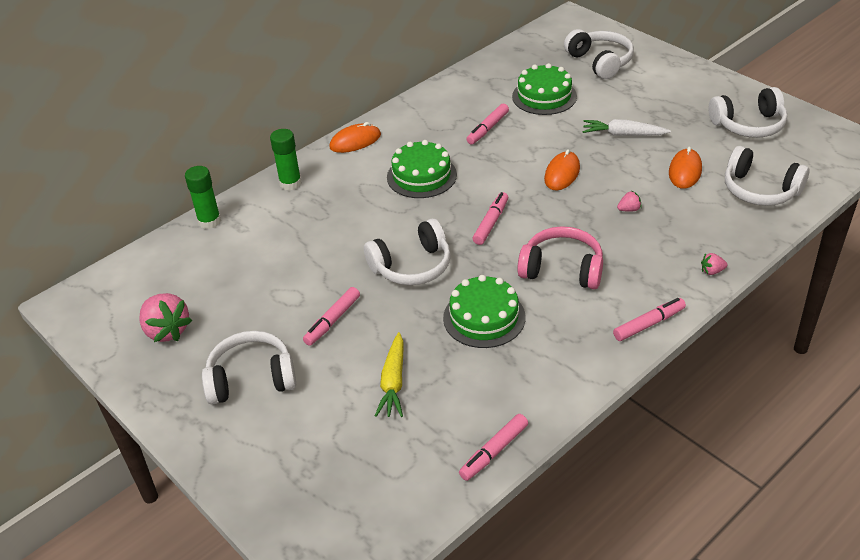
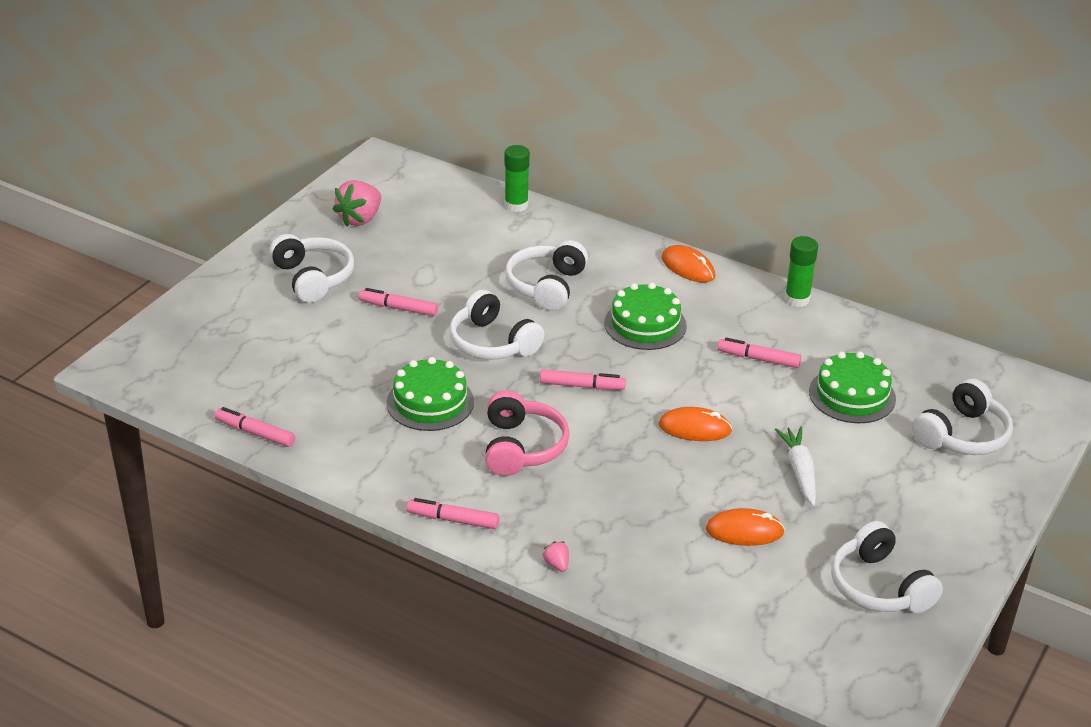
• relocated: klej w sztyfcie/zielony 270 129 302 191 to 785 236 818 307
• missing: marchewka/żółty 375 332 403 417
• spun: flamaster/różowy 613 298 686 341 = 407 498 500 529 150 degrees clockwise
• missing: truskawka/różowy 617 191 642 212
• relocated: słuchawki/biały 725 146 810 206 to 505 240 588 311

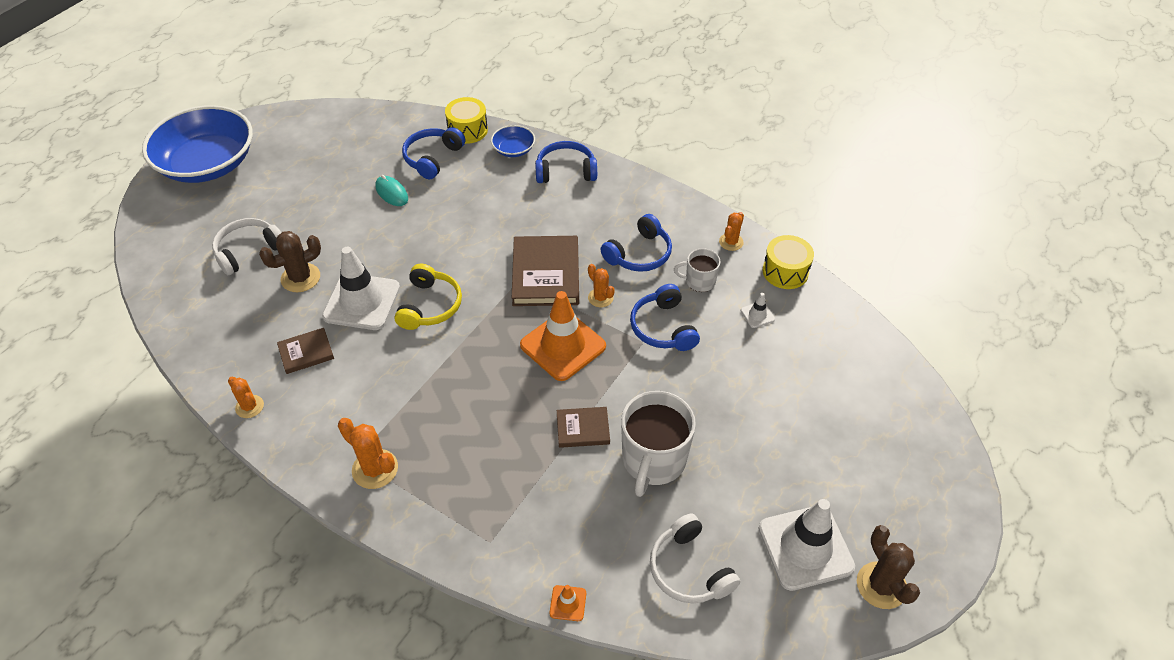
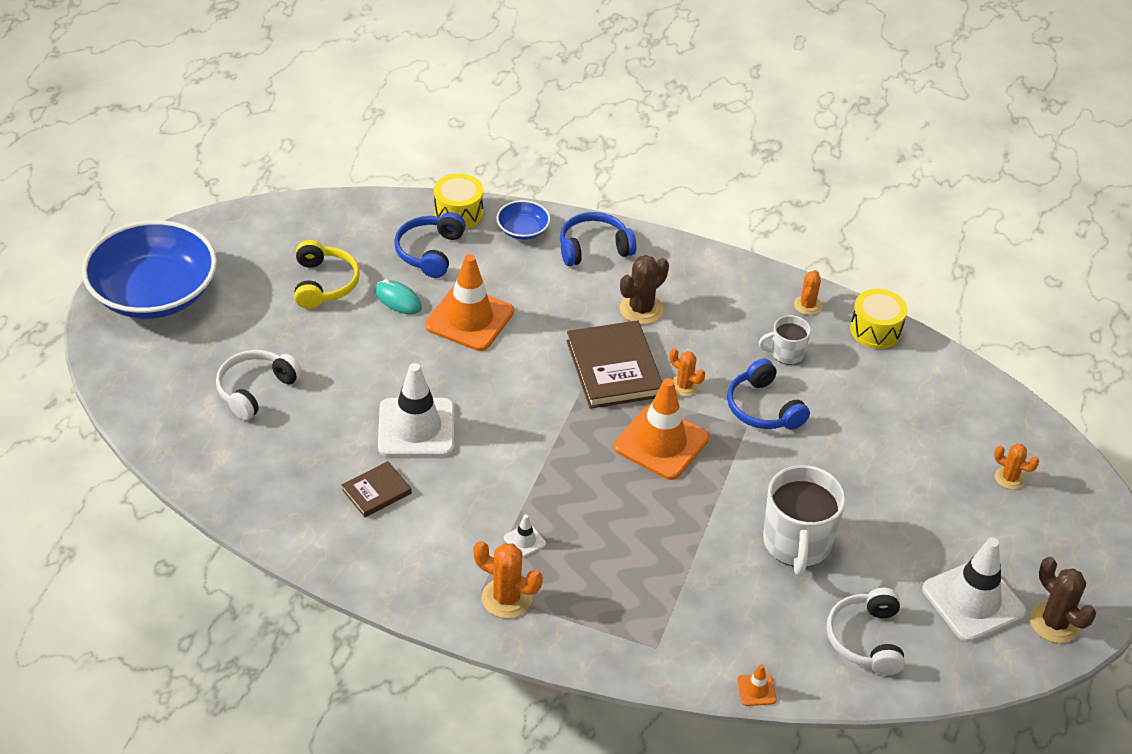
• relocated: kaktus/pomarańczowy 228 377 264 418 to 994 444 1039 489
• relocated: kaktus/brązowy 259 231 321 292 to 620 255 669 324
• relocated: słuchawki/żółty 394 264 462 330 to 294 240 360 309
• missing: książka/brązowy 557 407 610 448
• missing: słuchawki/niebieski 601 214 672 272
• spun: słuchawki/biały 650 513 740 604 = 826 588 905 675 45 degrees clockwise
• relocated: pachołek/biały 741 293 775 328 to 504 514 546 558
• appeared: pachołek/pomarańczowy 425 254 514 351

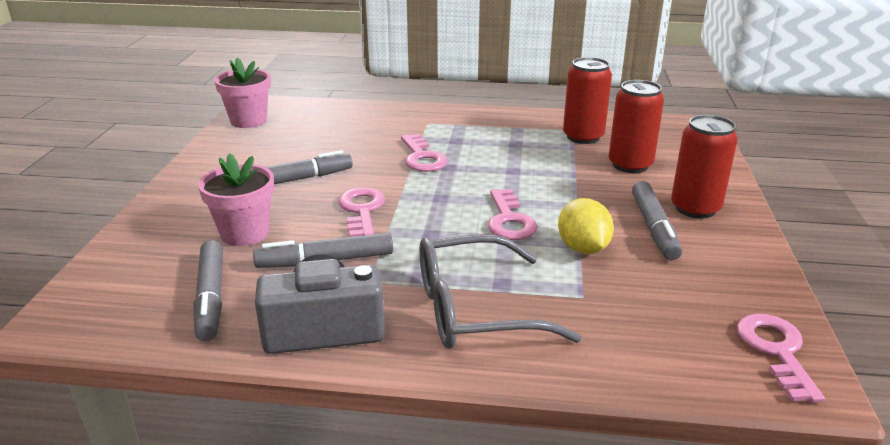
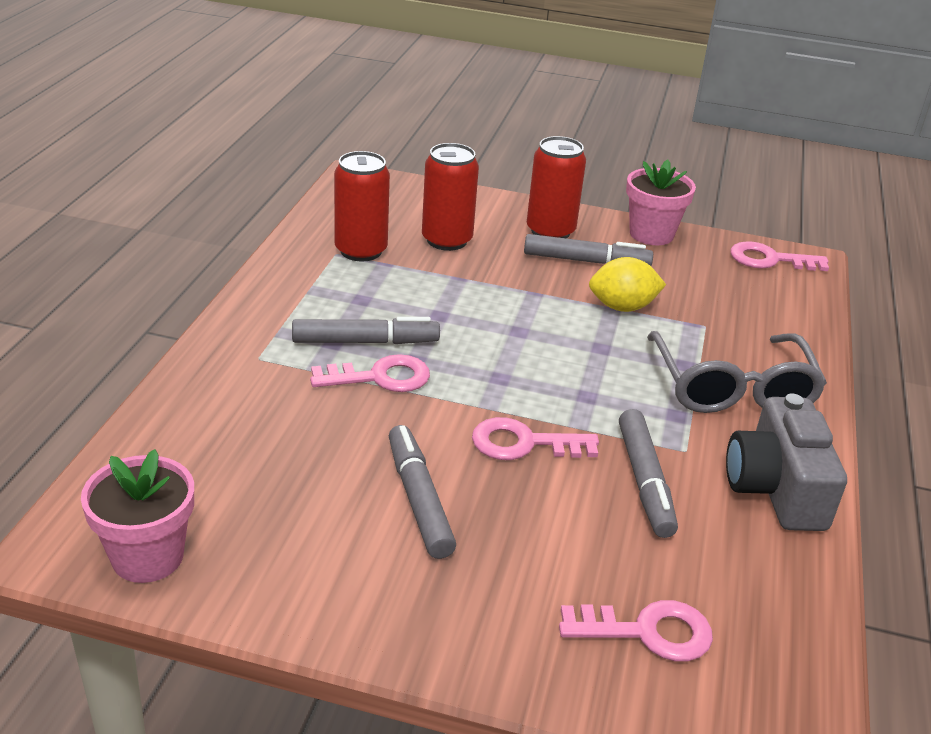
• relocated: flamaster/szary 193 240 223 341 to 292 317 440 344
• relocated: doniczka/różowy 198 153 274 246 to 626 159 696 245
• relocated: klucz/różowy 488 189 537 240 to 559 600 713 662

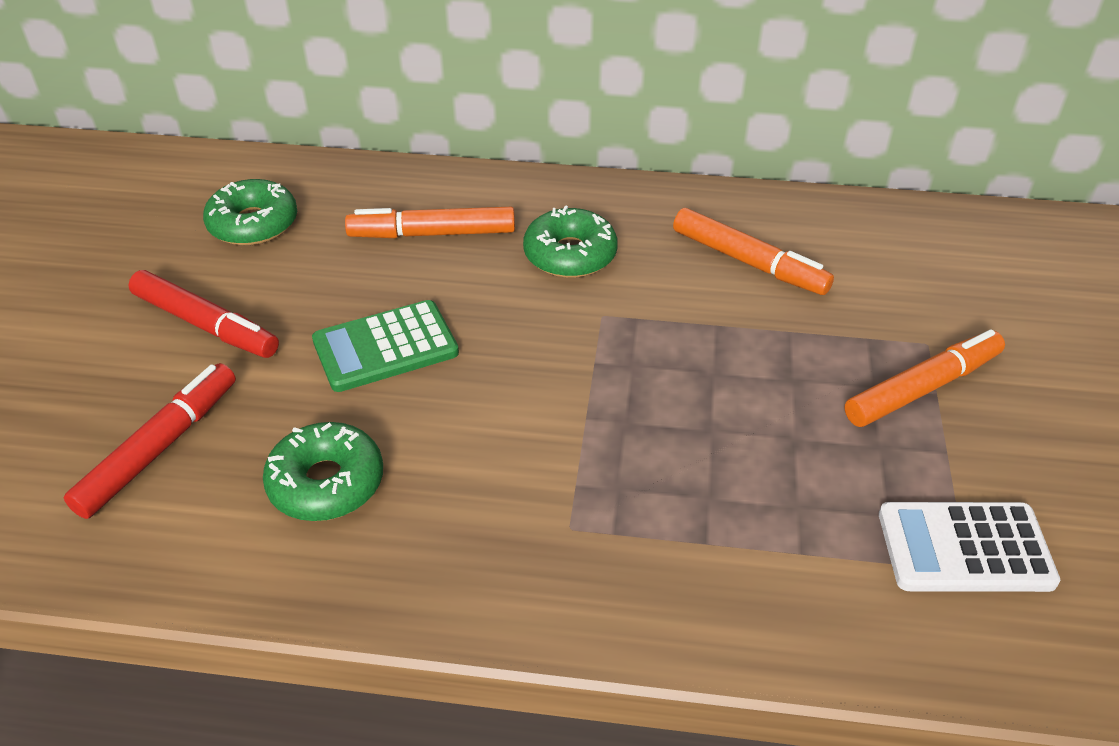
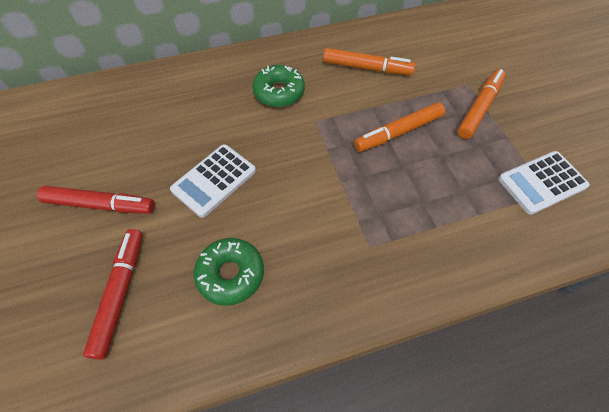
• missing: donut/zielony 203 179 297 246
• colour: kalkulator/zielony 312 300 459 392 to kalkulator/biały 170 144 256 218
• relocated: flamaster/pomarańczowy 345 207 515 238 to 354 102 445 152

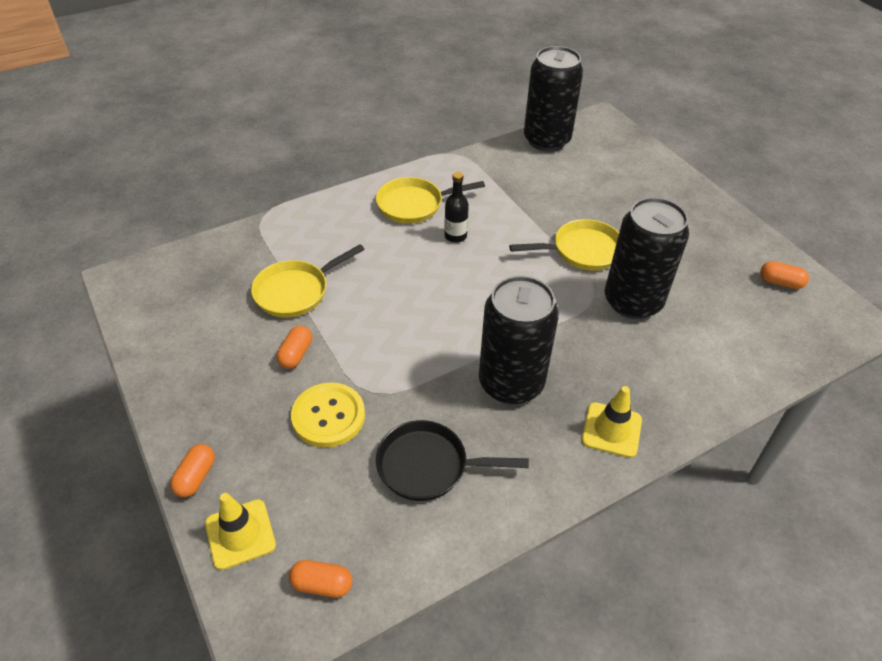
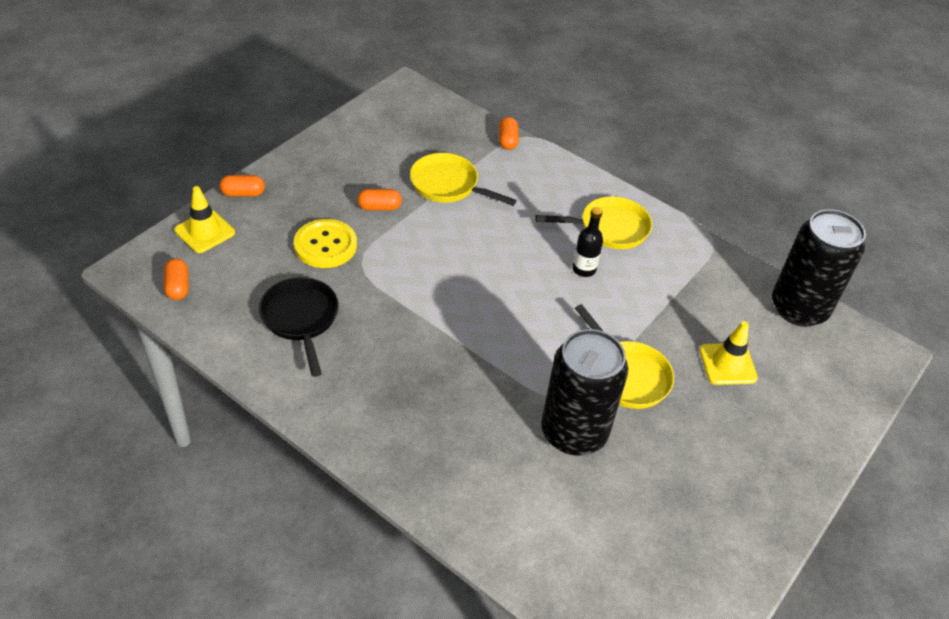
• spun: patelnia/żółty 376 177 485 224 = 535 196 652 249 120 degrees clockwise
• missing: puszka/czarny 479 276 559 405
• relocated: pachołek/żółty 582 386 642 458 to 700 321 758 385
• relocated: kapsułka/pomarańczowy 760 261 809 289 to 499 117 519 150

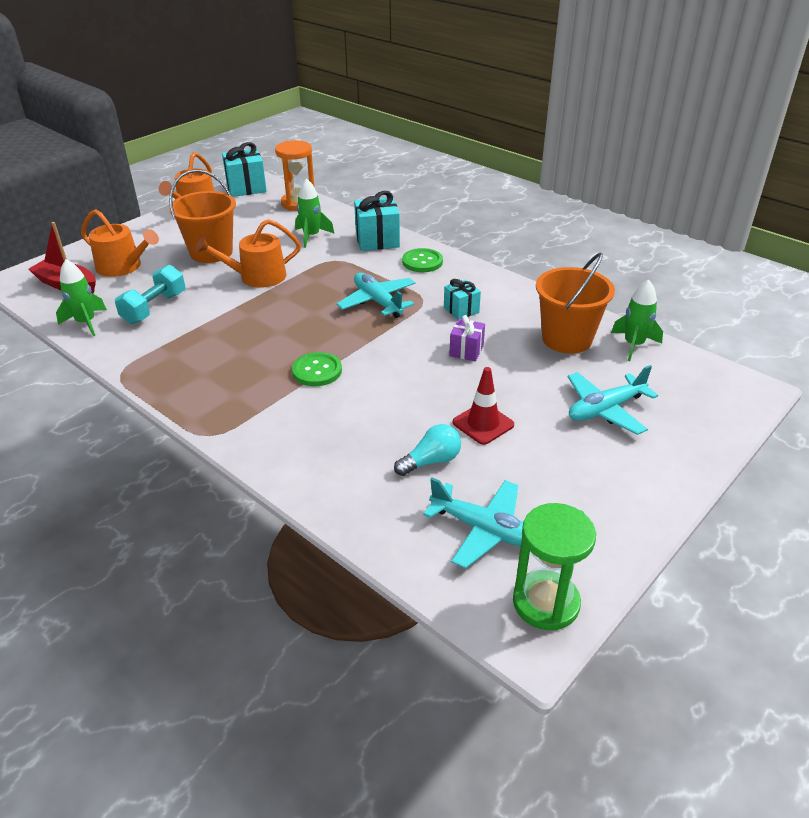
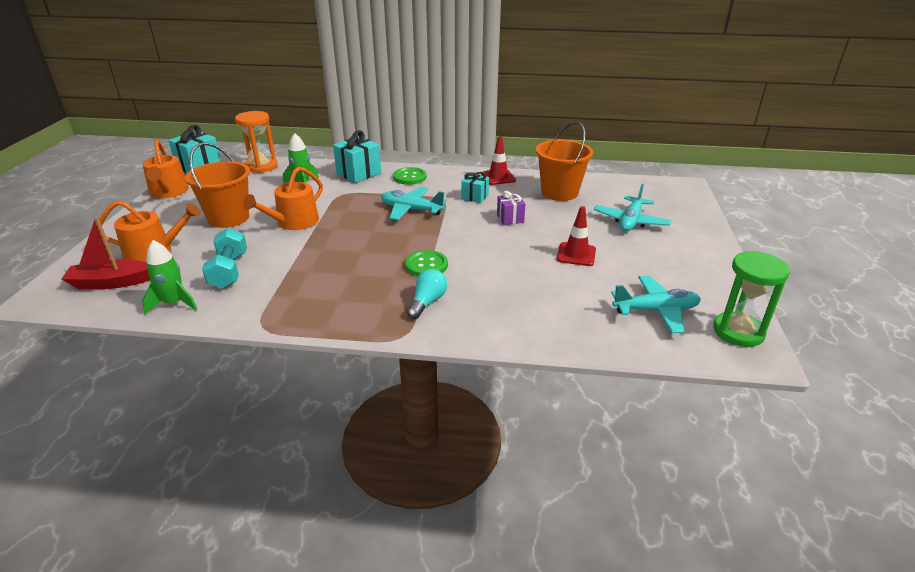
• relocated: żarówka/turkusowy 394 424 461 476 to 407 269 447 319
• missing: rakieta/zielony 611 280 663 361
• appeared: pachołek/czerwony 481 136 516 185

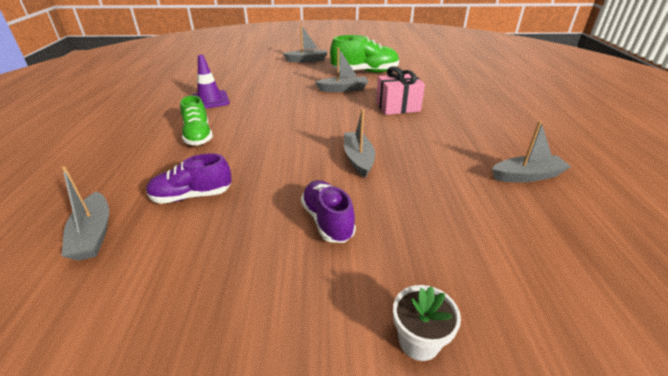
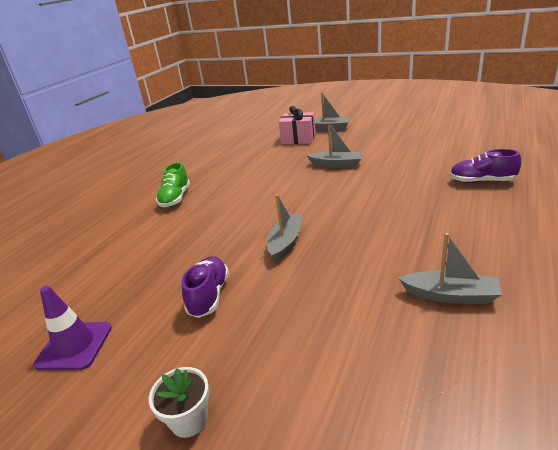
• missing: łódka/szary 61 166 109 261
• relocated: but/fioletowy 146 153 232 204 to 450 149 521 183
• relocated: pachołek/fioletowy 191 55 230 108 to 33 286 112 370
• missing: but/zielony 330 35 399 73
• relocated: prezent/różowy 376 66 425 115 to 279 106 316 144

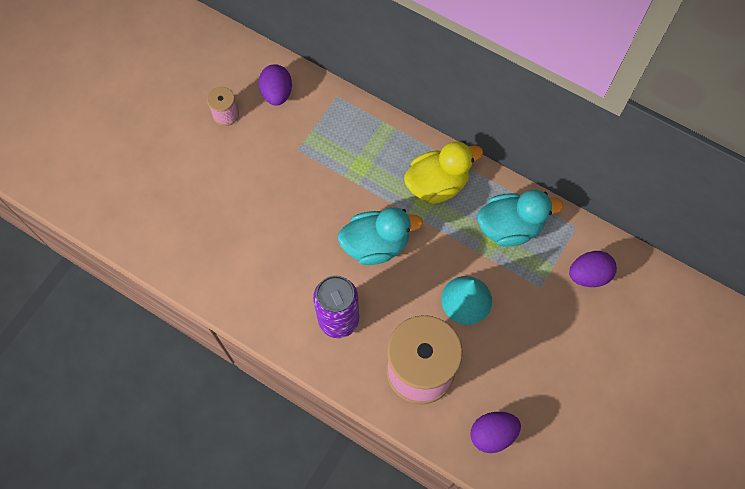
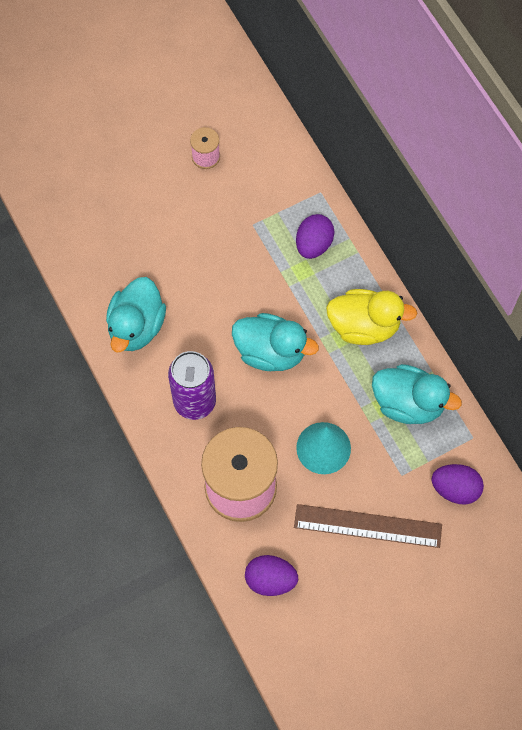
• relocated: jajko/fioletowy 259 64 292 106 to 296 214 335 259
• appeared: kaczka/turkusowy 106 277 166 352
• appeared: linijka/brązowy 294 504 442 548

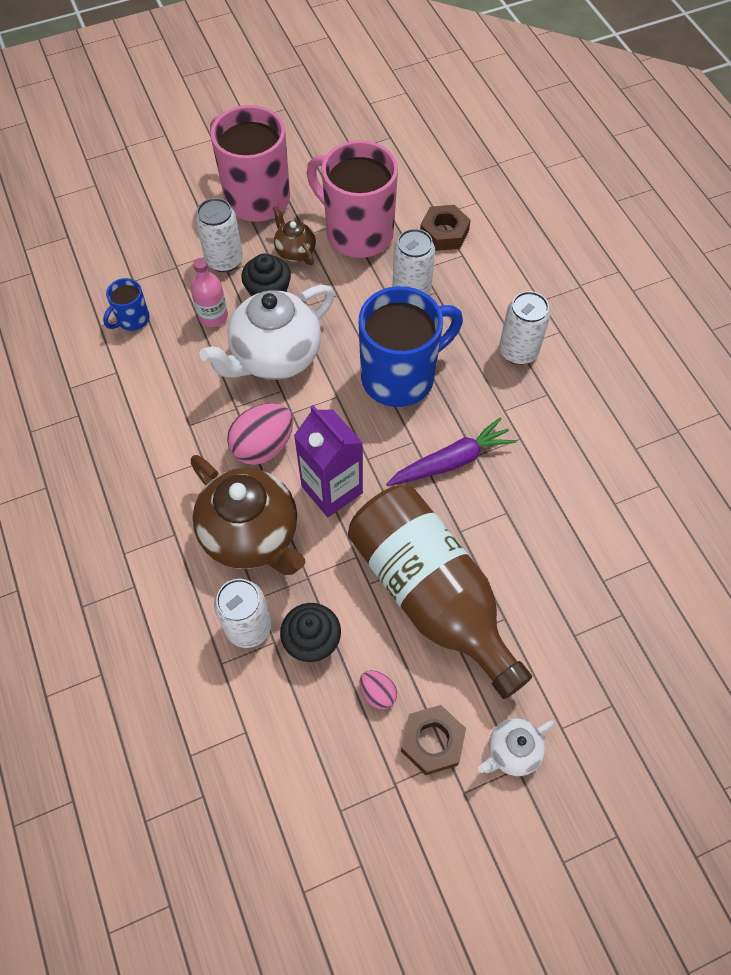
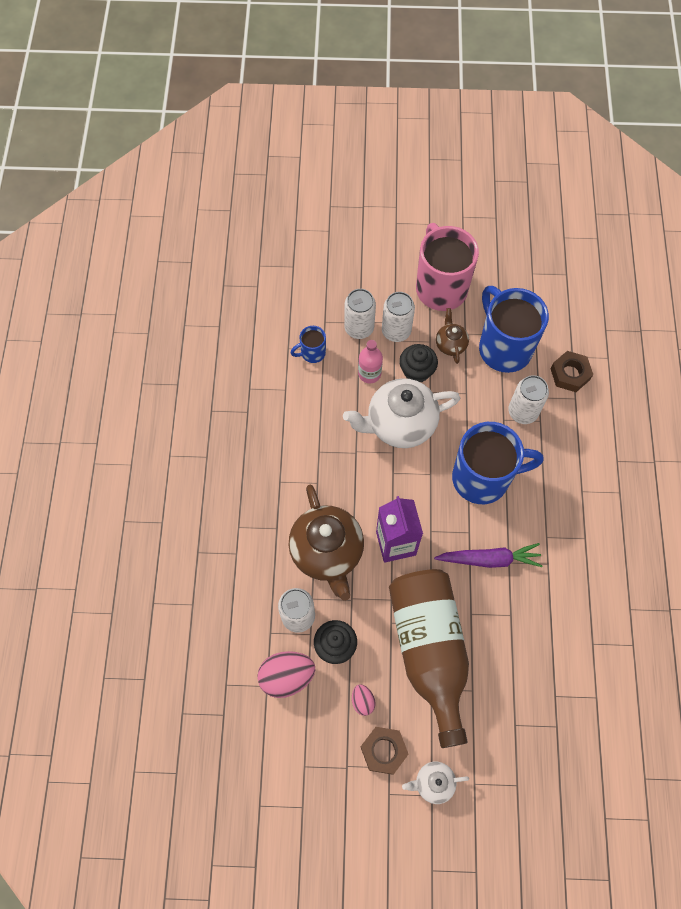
• relocated: jajko/różowy 227 403 293 465 to 257 651 315 698
• colour: kubek/różowy 307 140 398 258 to kubek/niebieski 479 286 549 373
• relocated: puszka/biały 499 291 550 365 to 344 289 376 339

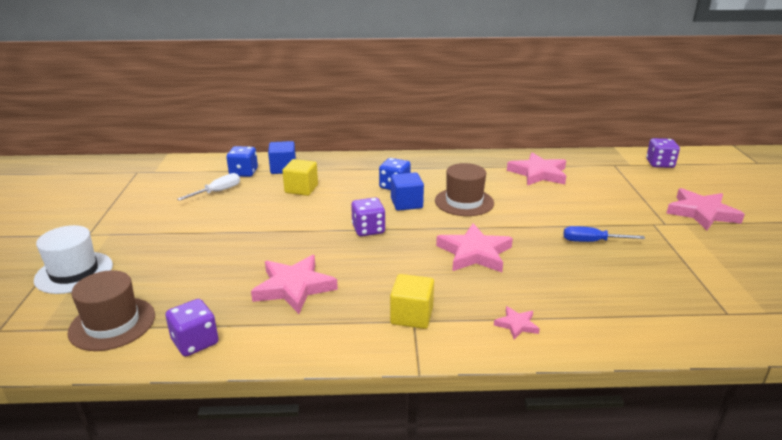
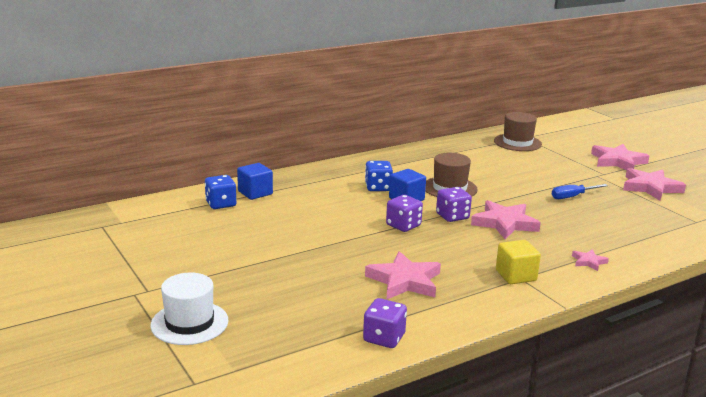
• relocated: kapelusz/brązowy 67 270 155 351 to 494 112 542 151
• missing: śrubokręt/biały 177 173 240 201
• missing: sześcian/żółty 282 159 318 196
• relocated: gwiazda/różowy 507 152 566 186 to 623 168 686 201
• relocated: kostka do gry/fioletowy 646 138 680 168 to 436 187 472 222

